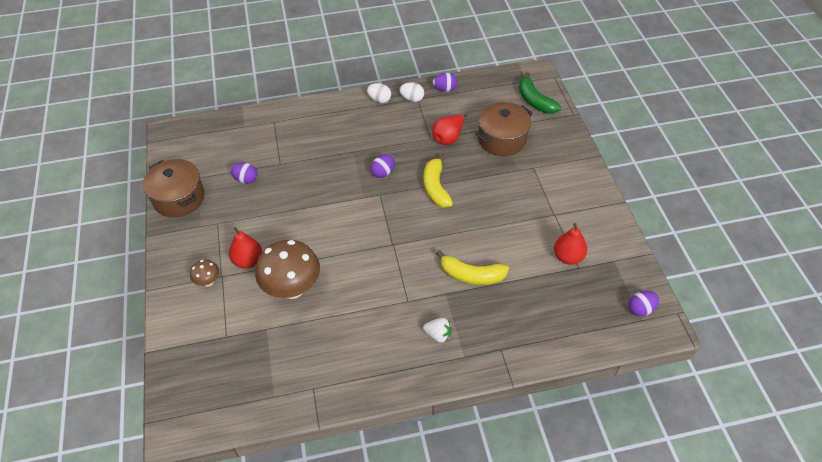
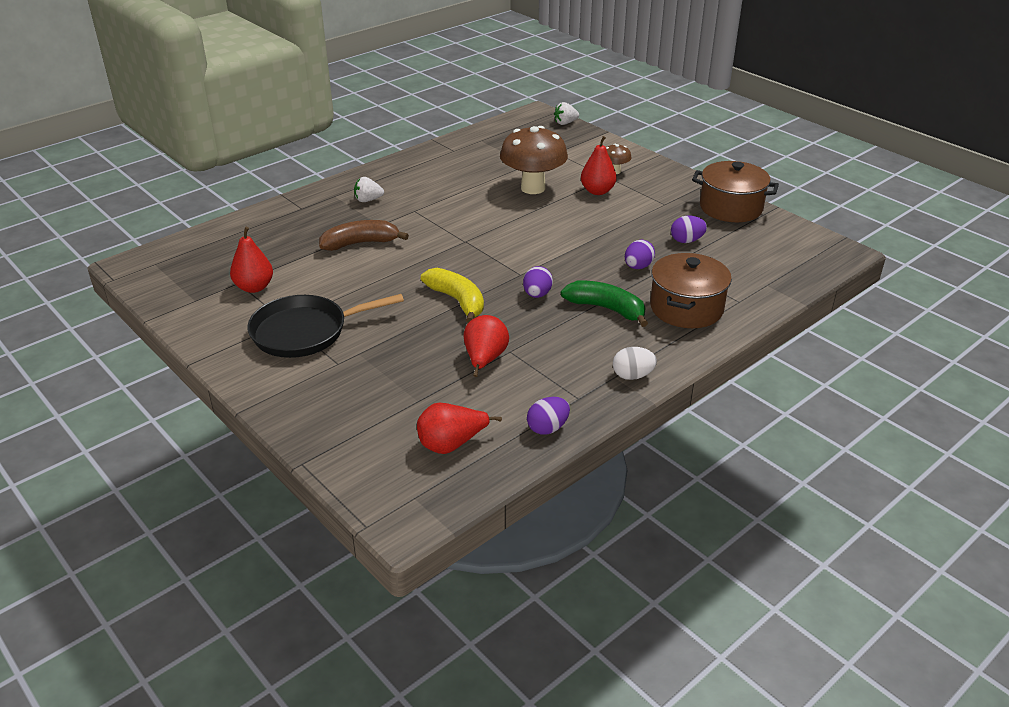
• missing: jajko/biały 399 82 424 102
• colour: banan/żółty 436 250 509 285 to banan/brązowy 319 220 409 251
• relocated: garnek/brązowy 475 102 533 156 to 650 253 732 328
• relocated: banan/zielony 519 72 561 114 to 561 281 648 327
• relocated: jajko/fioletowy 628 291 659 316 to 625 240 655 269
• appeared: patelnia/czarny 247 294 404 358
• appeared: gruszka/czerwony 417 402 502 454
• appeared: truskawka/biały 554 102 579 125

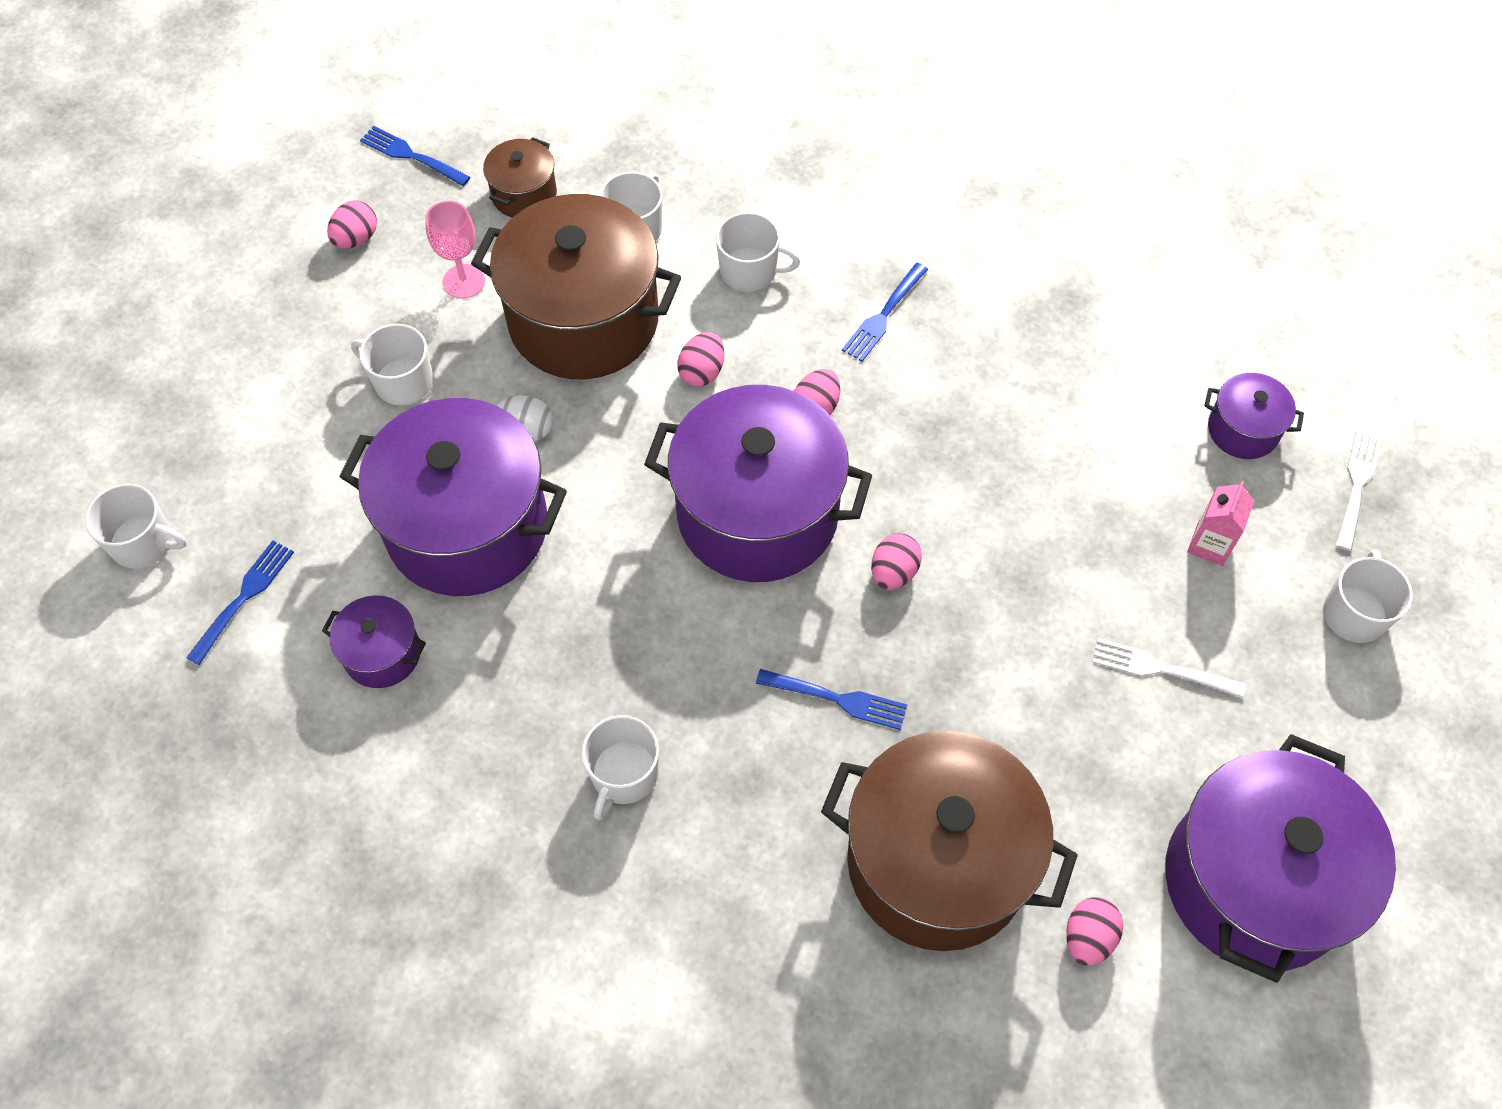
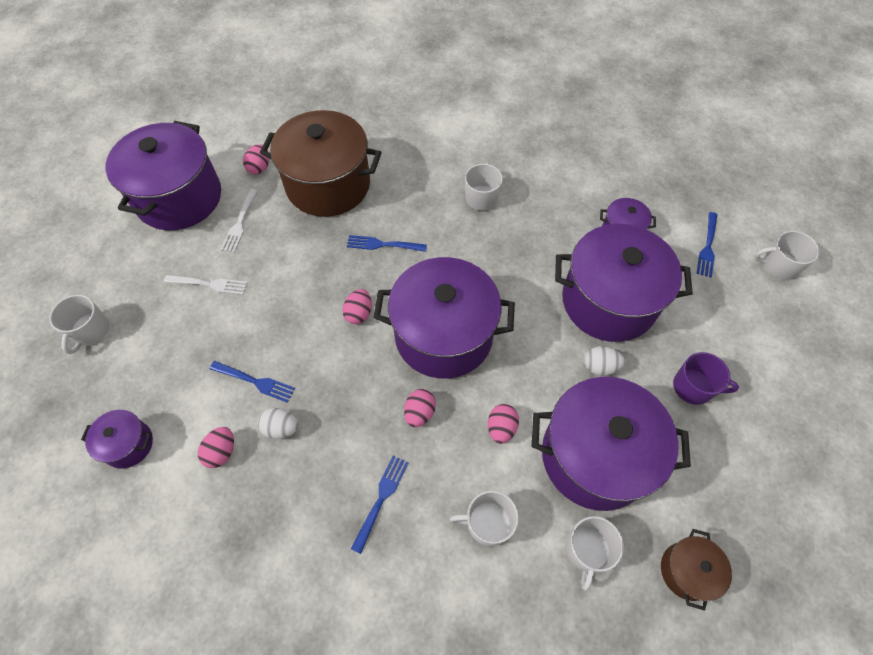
• relocated: jajko/różowy 327 200 377 249 to 198 427 234 468
• colour: kubek/biały 351 324 433 405 to kubek/fioletowy 673 352 739 405
• relocated: widelec/niebieski 360 126 471 186 to 210 361 295 403
• missing: kielich/różowy 425 201 485 299
• colour: garnek/brązowy 471 194 681 379 to garnek/fioletowy 532 377 691 511
• missing: karton mleka/różowy 1187 481 1254 566
• relocated: widelec/biały 1336 431 1382 551 to 221 189 258 252
• appeared: jajko/biały 257 408 298 439

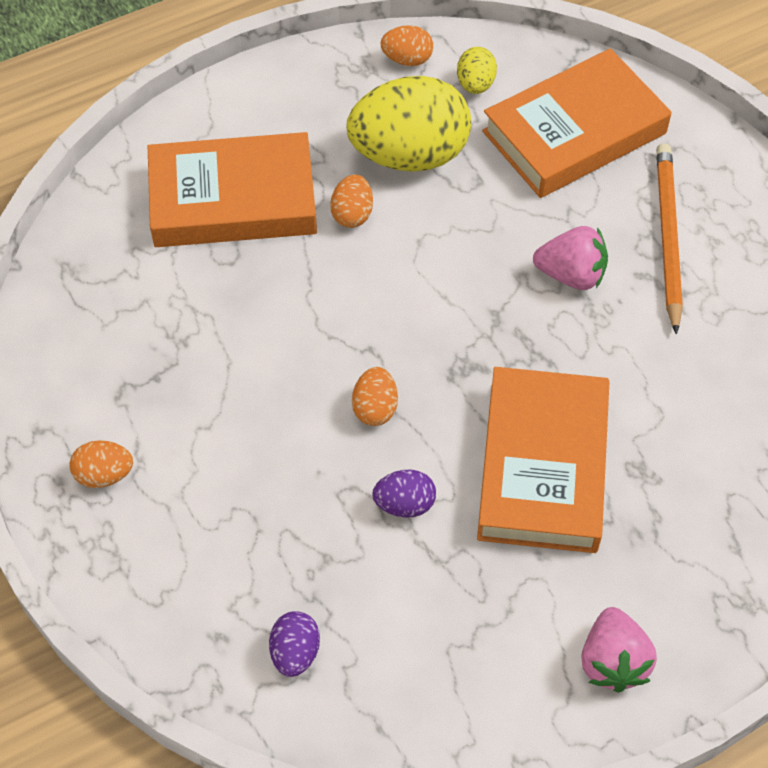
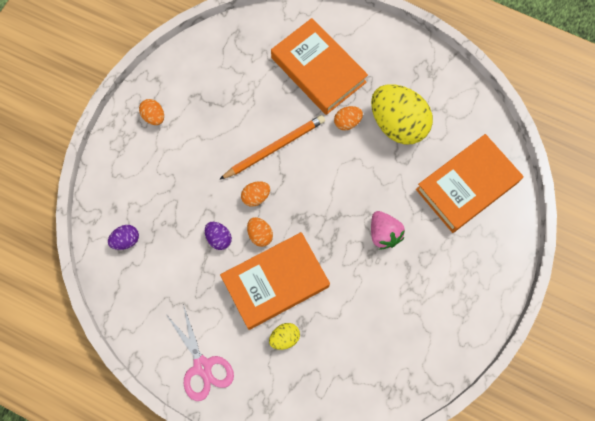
• relocated: jajko/pomarańczowy 380 25 433 66 to 247 217 273 247
• relocated: jajko/żółty 457 47 497 94 to 269 323 300 350
• spun: książka/pomarańczowy 482 48 672 198 = 416 134 524 233 60 degrees counterclockwise
• exchanged: truskawka/różowy 581 607 657 693 to nożyczki/różowy 165 304 234 401
• relocated: ołówek/pomarańczowy 656 143 683 335 to 219 115 325 180

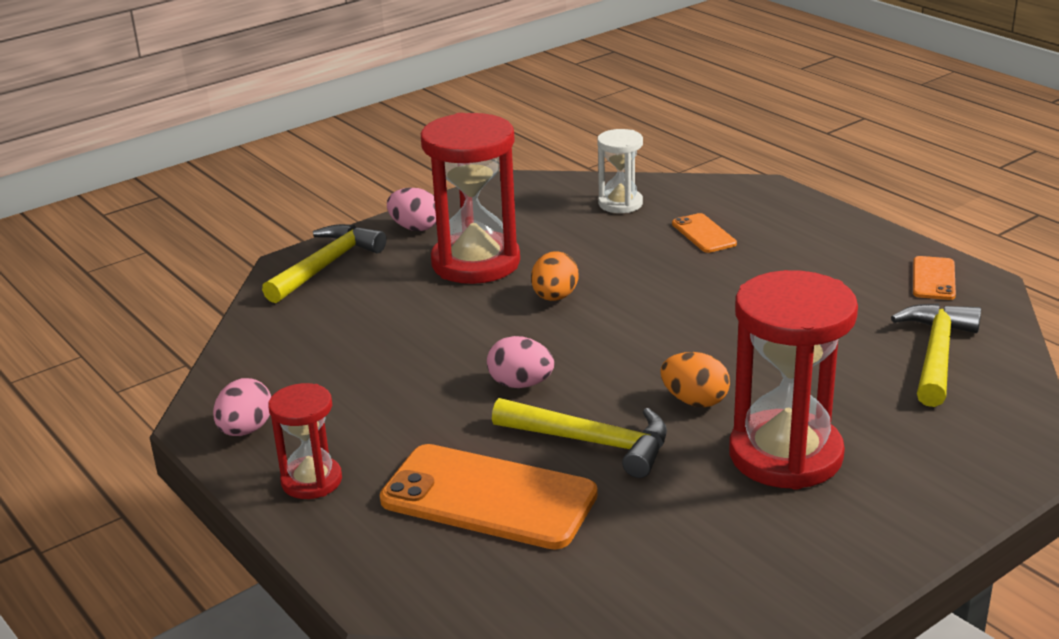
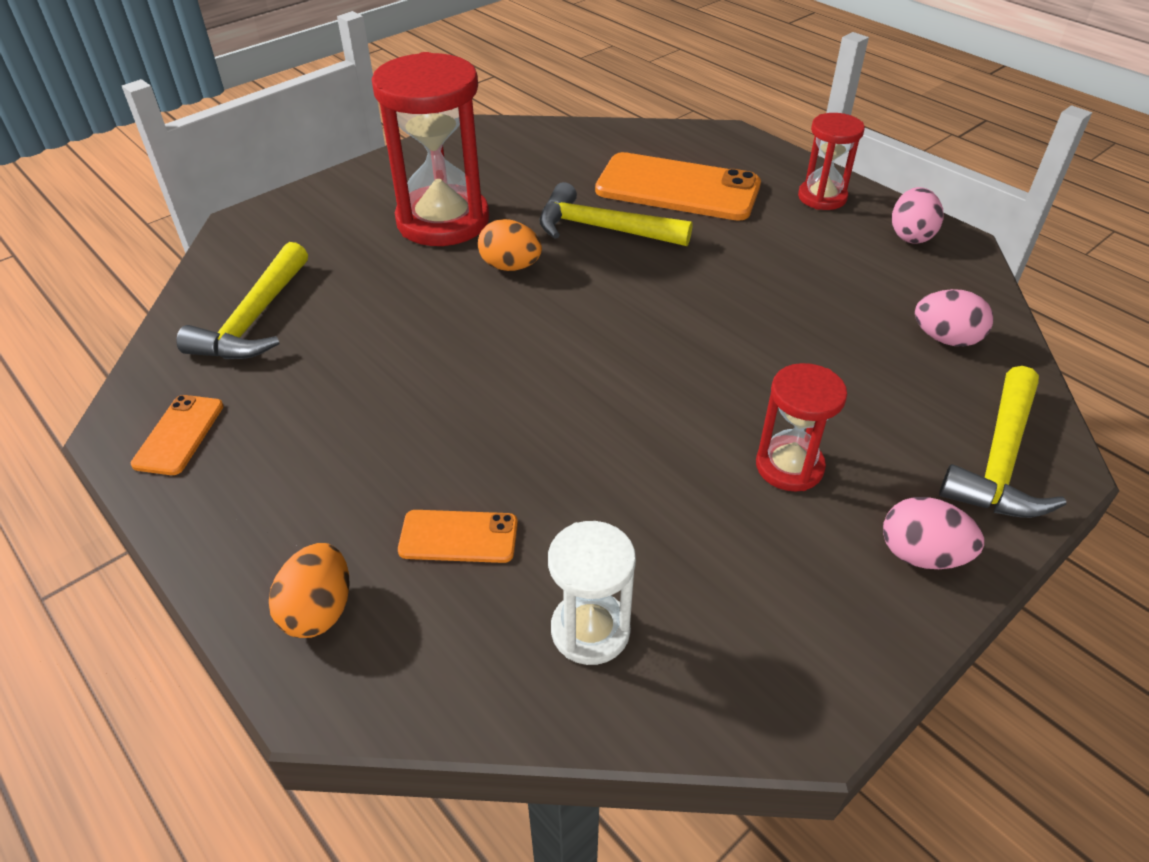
• size: klepsydra/czerwony 421 113 520 284 = 756 363 847 492 x0.54
• relocated: jajko/różowy 487 336 554 388 to 915 289 993 346
• relocated: jajko/pomarańczowy 531 251 578 301 to 269 543 350 638
• spun: telefon/pomarańczowy 672 213 737 253 = 398 510 518 563 60 degrees counterclockwise

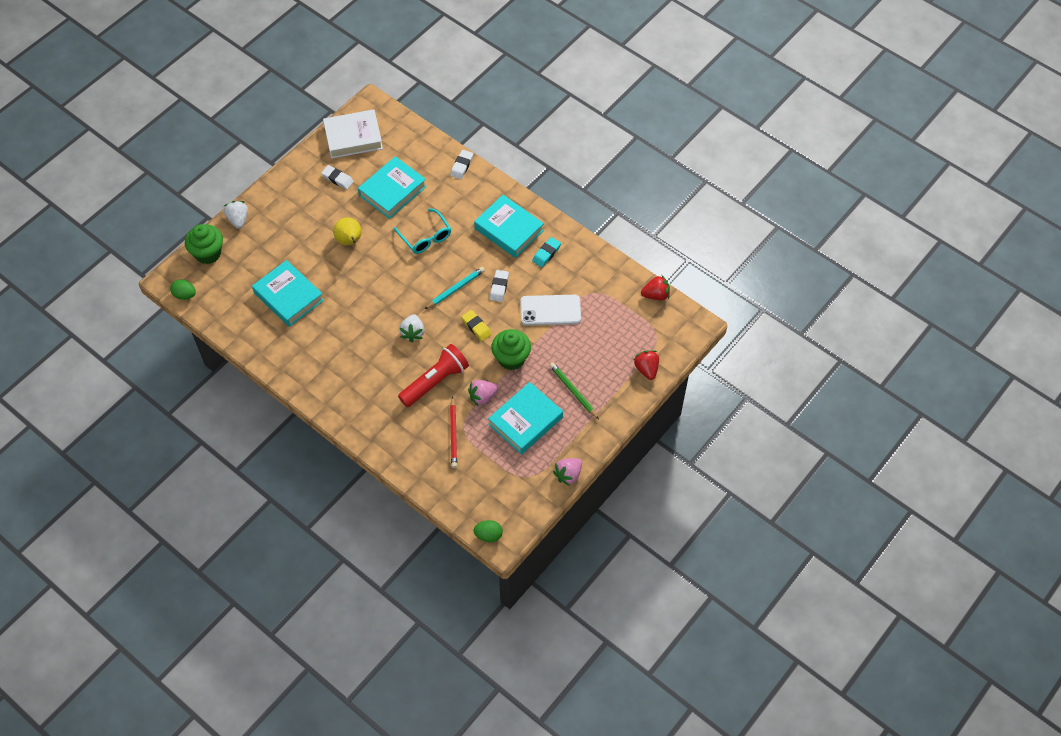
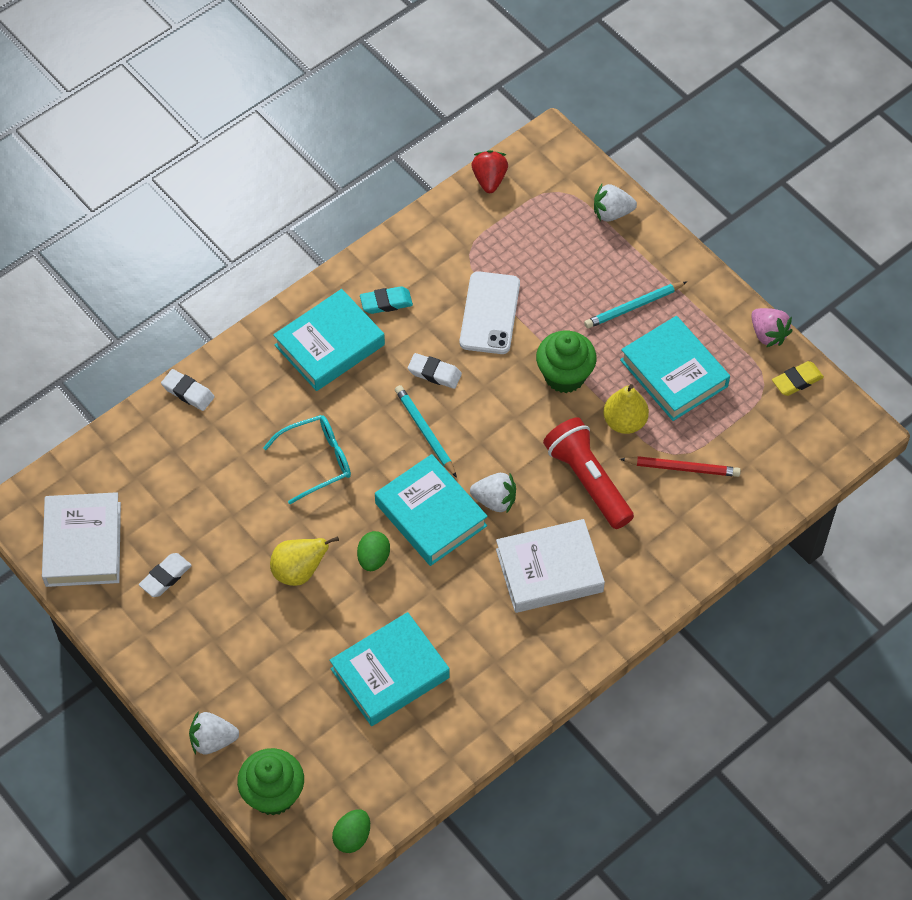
• relocated: książka/turkusowy 358 156 427 219 to 375 454 488 566
• relocated: gumka do mazania/żółty 461 310 492 341 to 772 361 824 396
• exchanged: truskawka/różowy 468 380 498 406 to gruszka/żółty 603 384 649 434
• relocated: jajko/zielony 474 520 503 542 to 357 531 390 571
• spun: gumka do mazania/turkusowy 532 237 561 267 = 360 286 413 314 60 degrees counterclockwise
• colour: ołówek/zielony 549 362 599 419 to ołówek/turkusowy 584 281 687 329
• colour: truskawka/czerwony 634 350 659 380 to truskawka/biały 594 184 637 222
• appeared: książka/biały 496 519 605 613

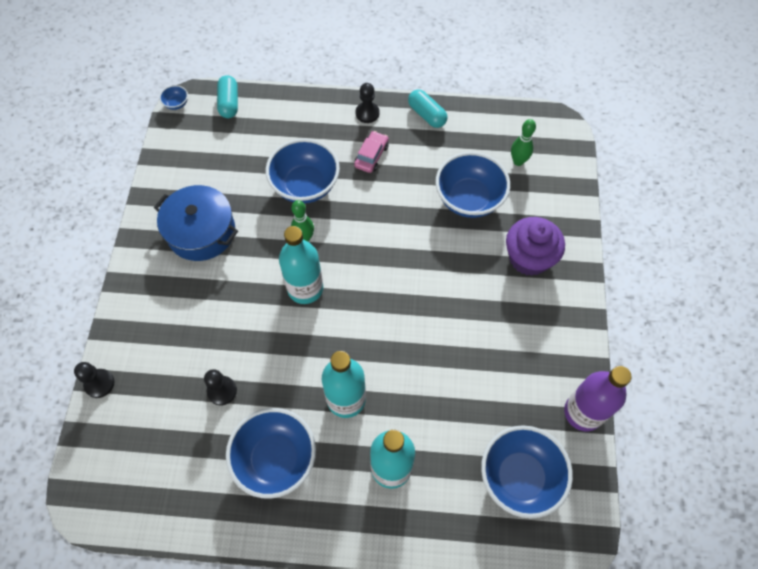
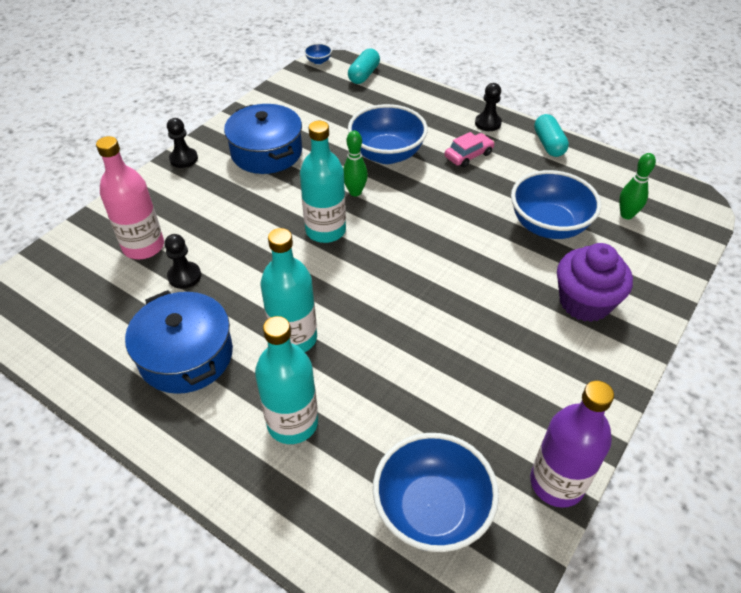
• relocated: pionek/czarny 74 362 114 398 to 167 118 198 168
• exchanged: miska/niebieski 226 408 316 499 to garnek/niebieski 125 290 233 394
• appeared: butelka/różowy 96 136 164 259

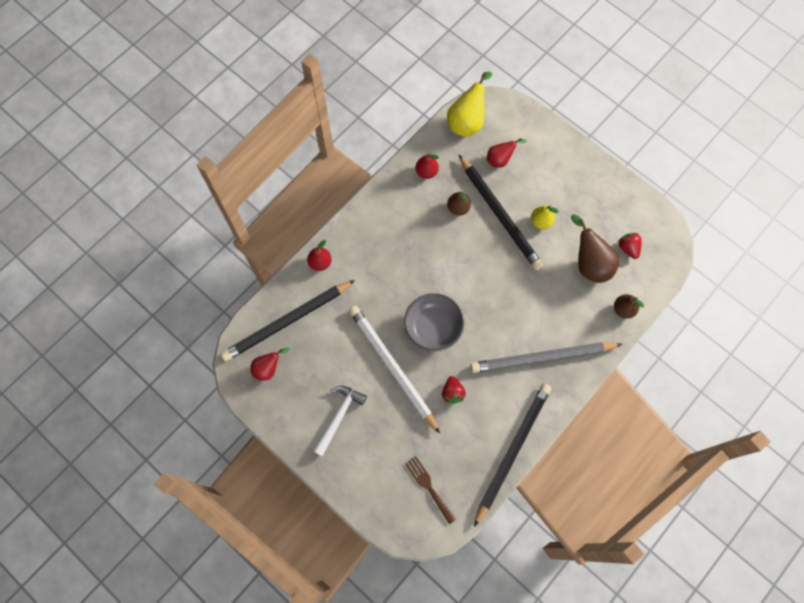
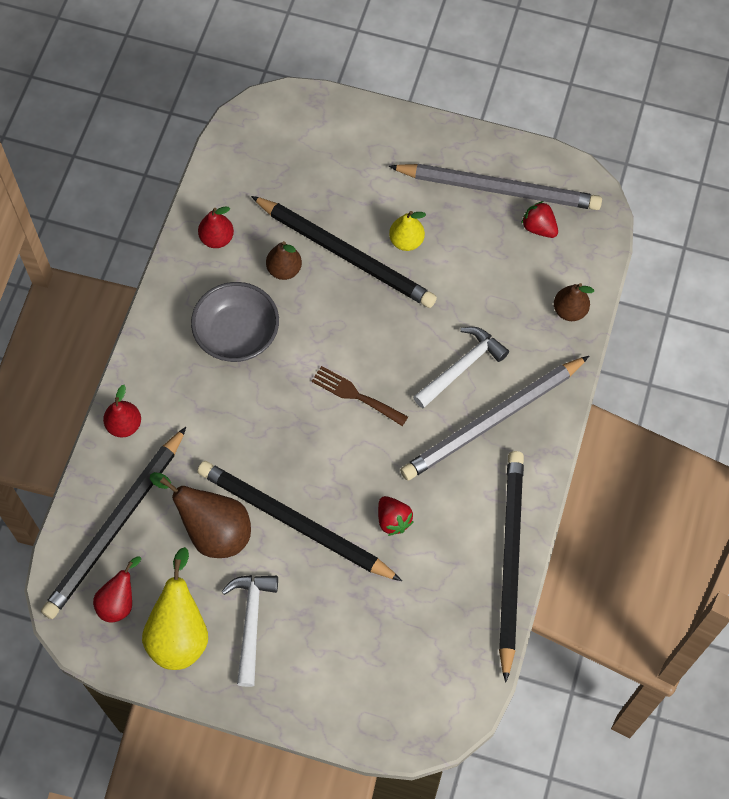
• colour: ołówek/biały 349 306 440 434 to ołówek/czarny 197 461 402 581
• relocated: miska/szary 404 293 464 351 to 191 282 279 362
• relocated: widelec/brązowy 405 456 456 524 to 311 366 408 426
• relocated: gruszka/żółty 447 72 492 137 to 142 547 208 670
• missing: gruszka/czerwony 487 138 526 168
• relocated: gruszka/brązowy 571 214 619 283 to 150 472 251 558
• appeared: ołówek/szary 389 164 602 210
• appeared: młotek/biały 413 327 509 408

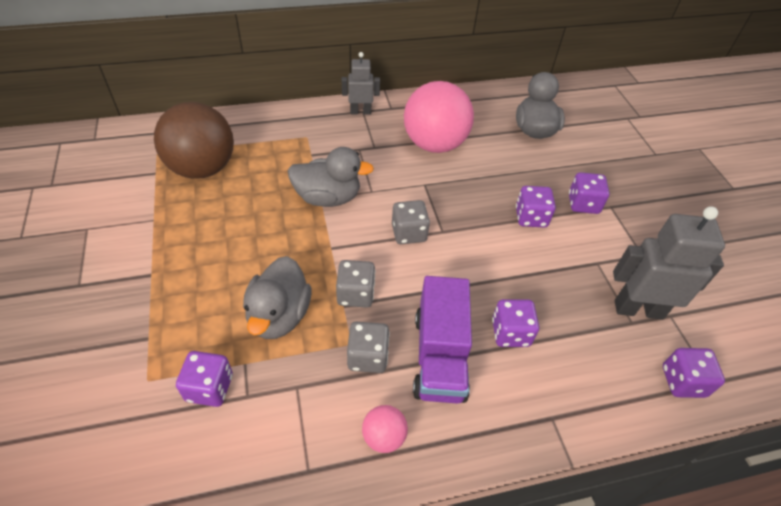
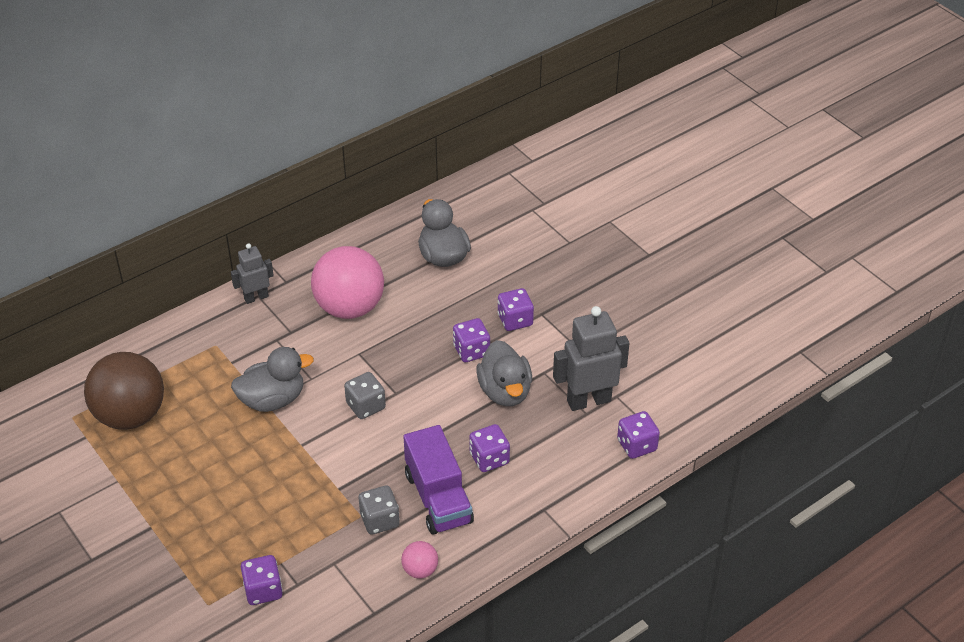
• relocated: kaczka/szary 243 256 312 339 to 476 340 532 406
• missing: kostka do gry/szary 336 260 375 308

